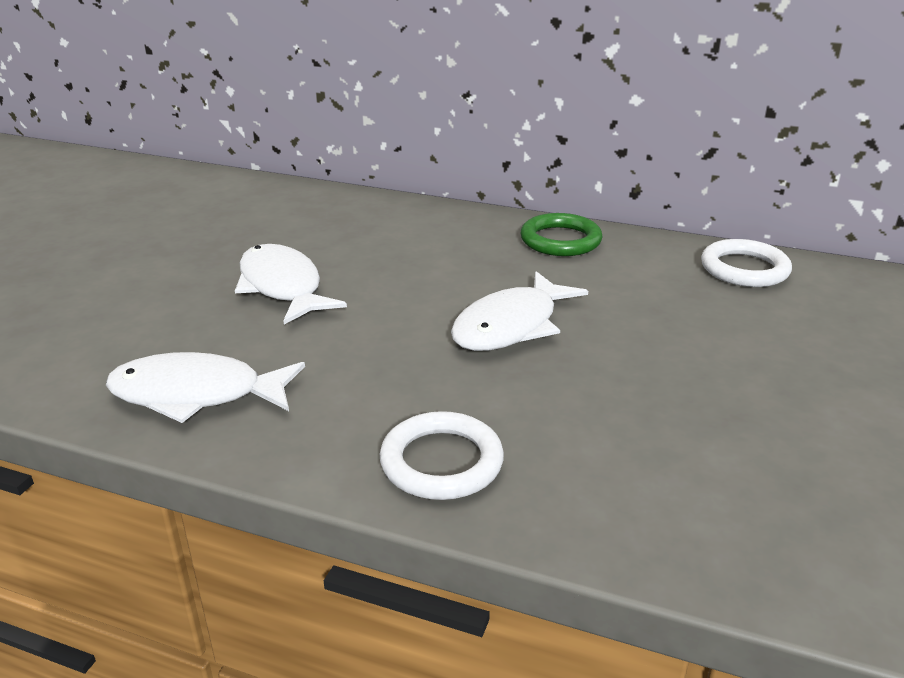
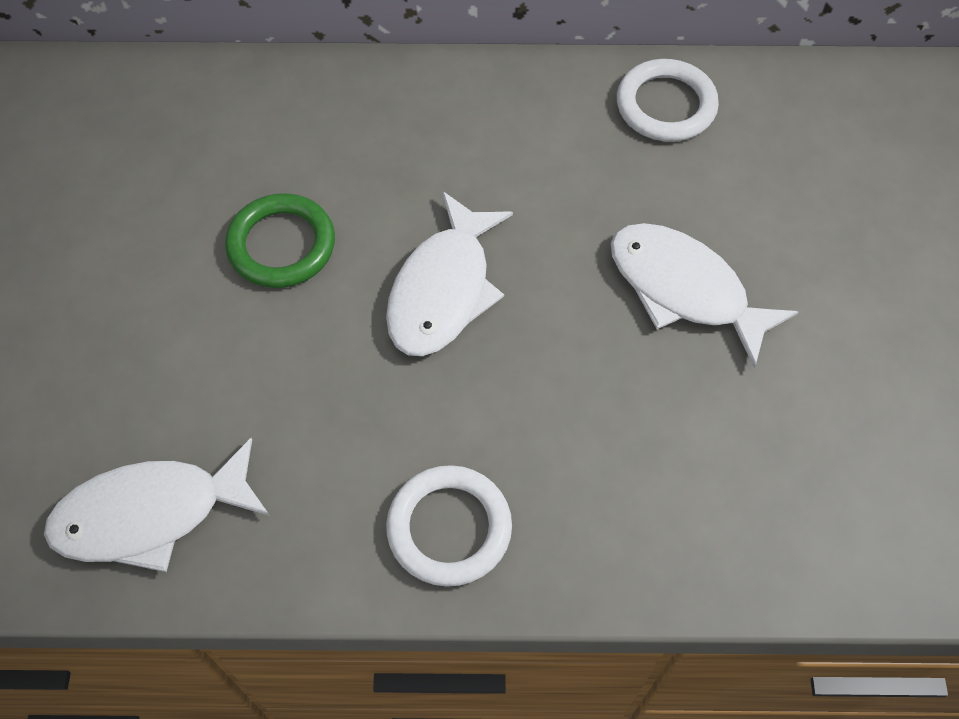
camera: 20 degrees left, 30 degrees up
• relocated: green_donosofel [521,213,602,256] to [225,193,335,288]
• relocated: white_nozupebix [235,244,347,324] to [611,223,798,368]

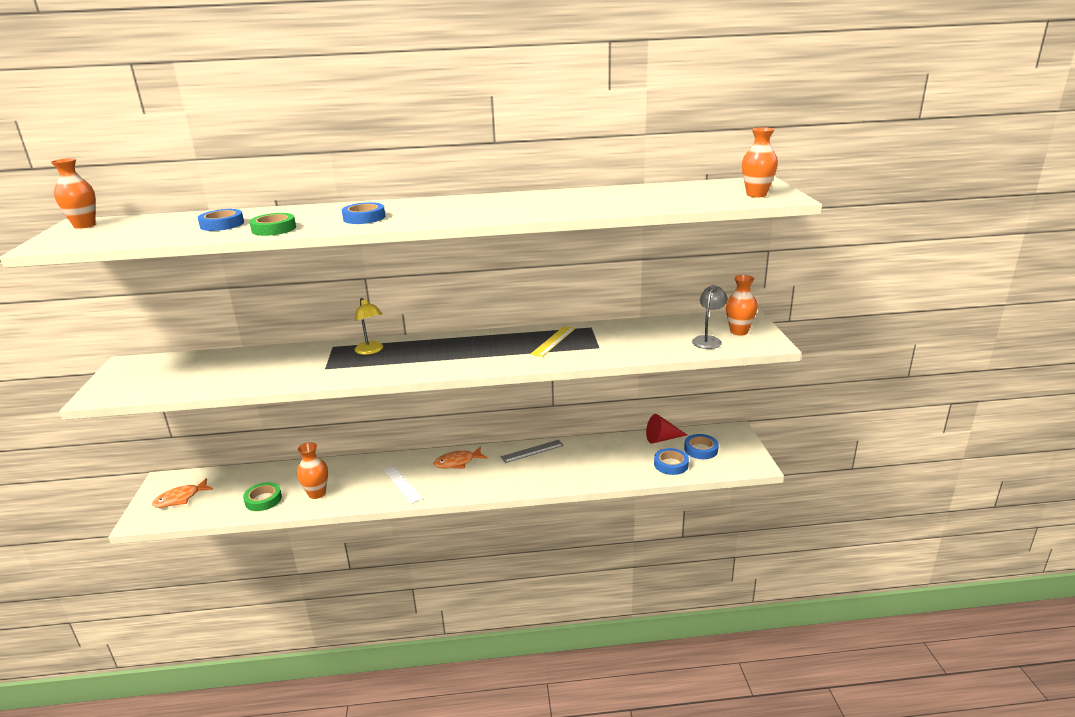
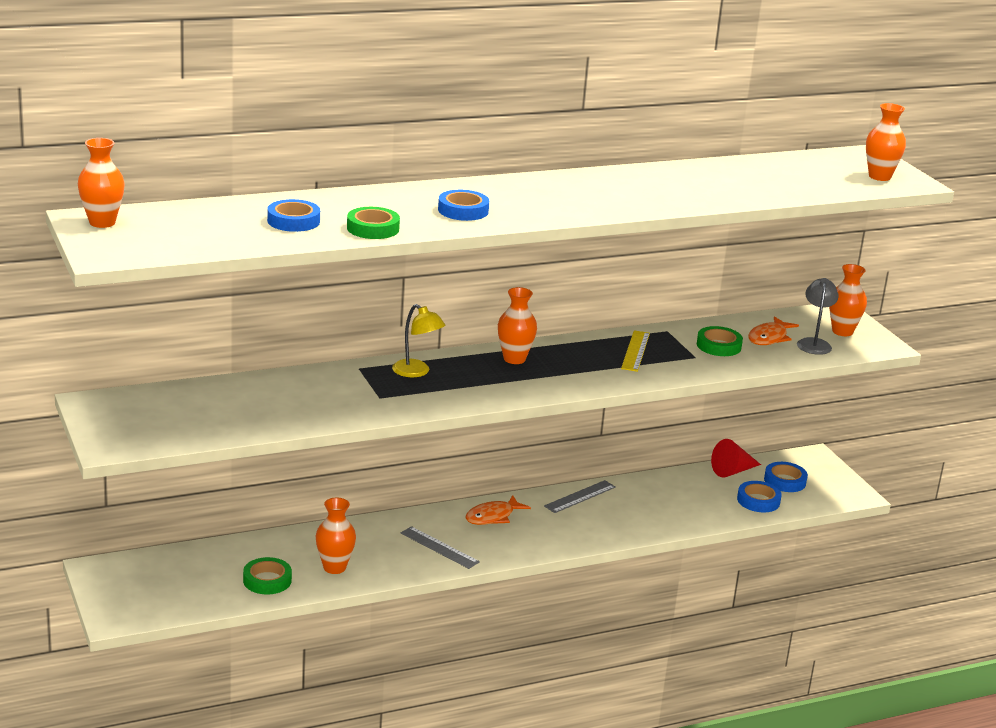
camera: 20 degrees left, 0 degrees up
• colour: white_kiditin [383,466,423,504] to grey_kiditin [401,526,480,569]
• appeared: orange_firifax [498,287,537,364]
• appeared: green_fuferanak [697,326,743,356]
• relocated: orange_nozupebix [152,478,213,508] to [748,316,799,345]

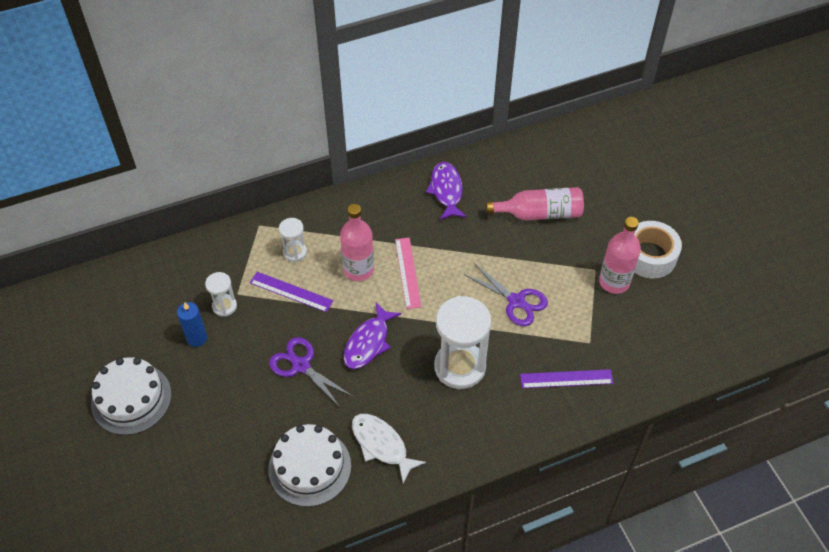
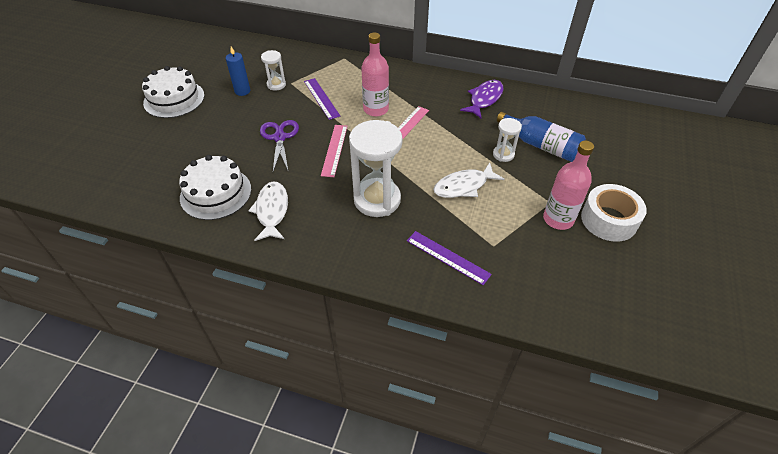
camera: 40 degrees right, 5 degrees down
• exchanged: purple_nozupebix [344,303,401,369] to pink_kiditin [321,125,348,177]
• exchanged: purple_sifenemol [464,263,548,326] to white_nozupebix [433,163,504,198]
• relocated: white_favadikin [279,218,307,262] to [493,118,522,162]
• colour: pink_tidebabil [486,187,584,220] to blue_tidebabil [497,112,586,162]

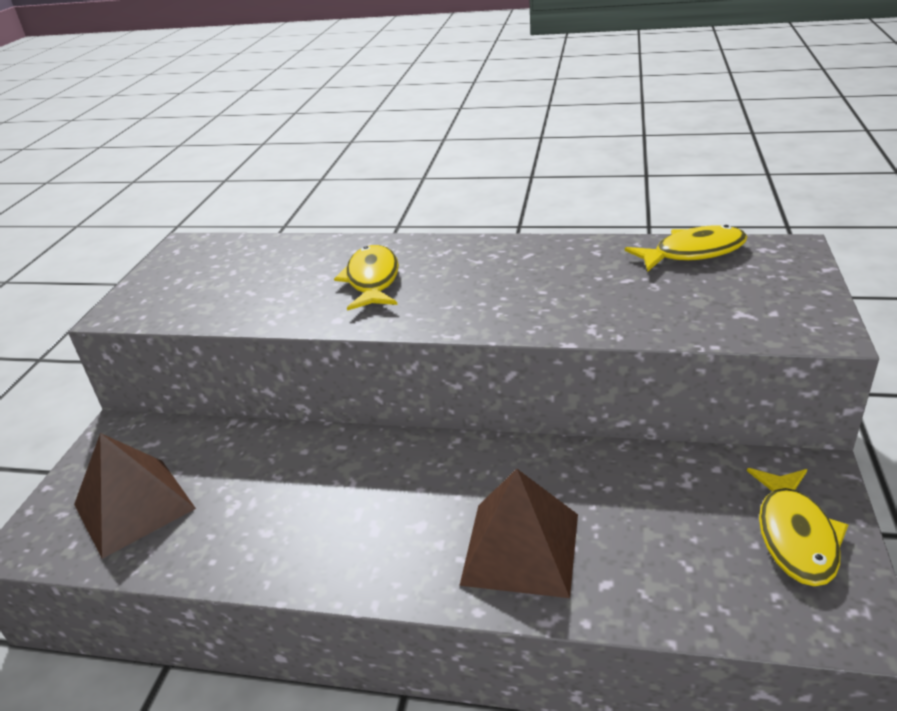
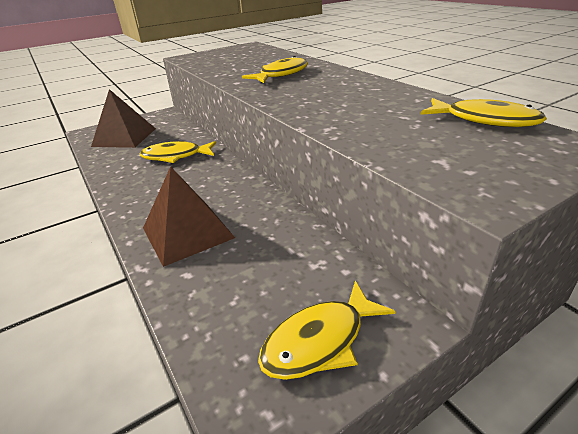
camera: 45 degrees right, 0 degrees up
• appeared: yellow_nozupebix [140,141,216,163]

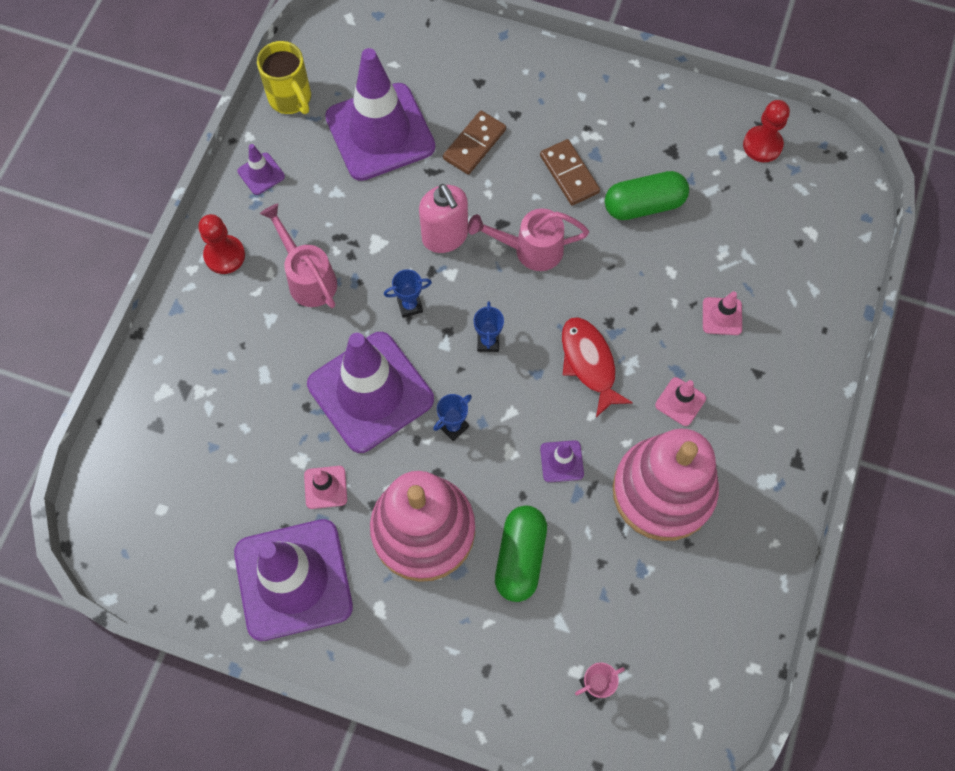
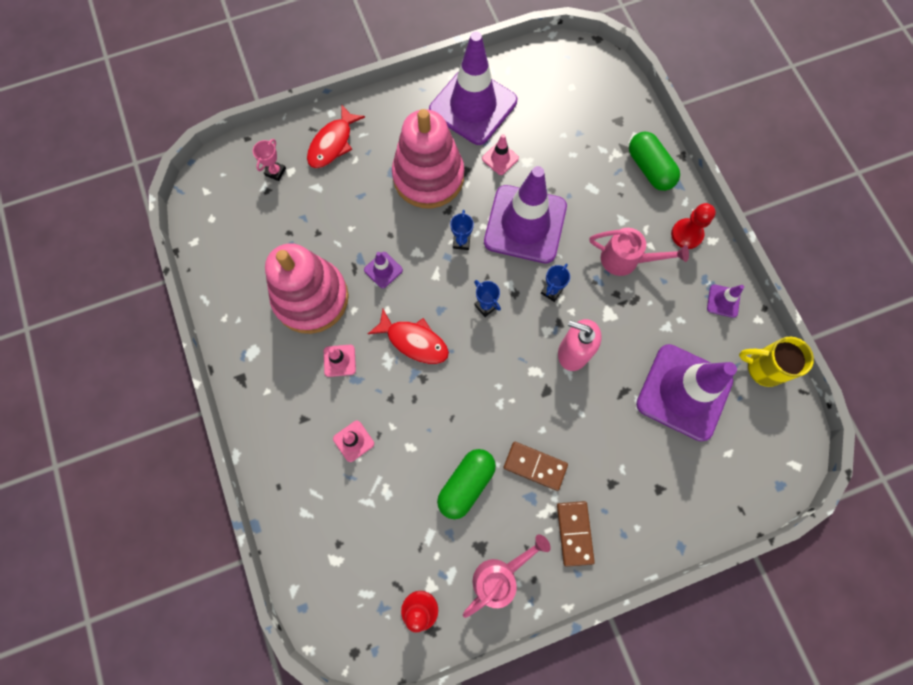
camera: 140 degrees right, 5 degrees up
• appeared: red_nozupebix [307,104,365,168]
• relocated: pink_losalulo [468,208,589,271] to [463,534,551,618]
• relocated: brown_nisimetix [443,111,506,175] to [557,501,595,567]
• relocated: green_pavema [495,505,547,602] to [629,132,680,191]

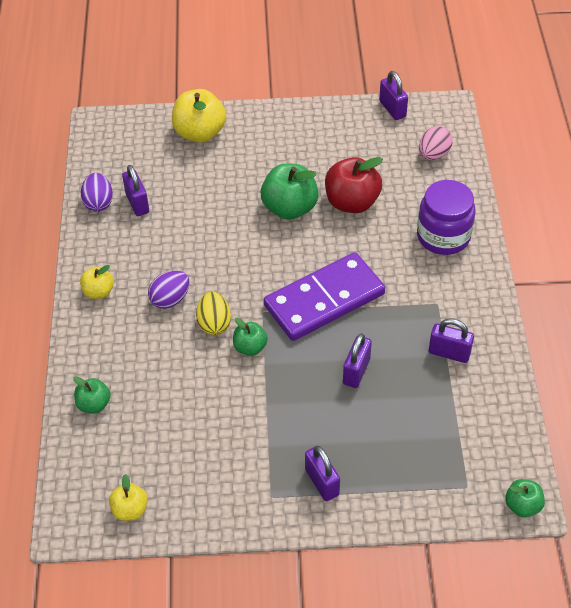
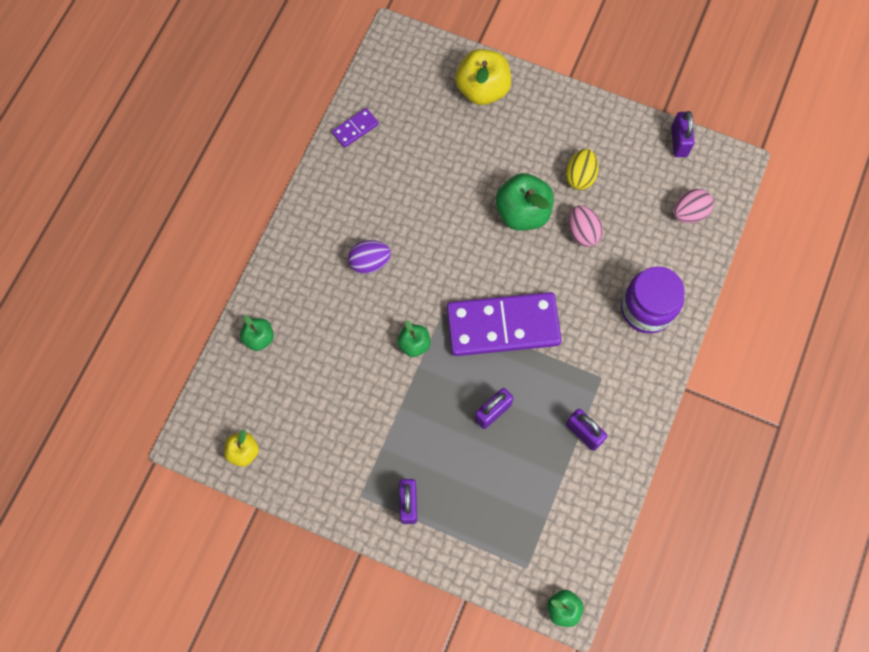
camera: 25 degrees right, 20 degrees up
• exchanged: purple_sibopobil [81,173,113,212] to purple_nisimetix [332,108,379,148]
• relocated: yellow_sibopobil [196,292,231,335] to [565,149,599,190]
• exchanged: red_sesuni [325,157,383,213] to pink_sibopobil [568,205,603,247]
• missing: yellow_sesuni [80,265,114,299]
• missing: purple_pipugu [122,165,149,216]

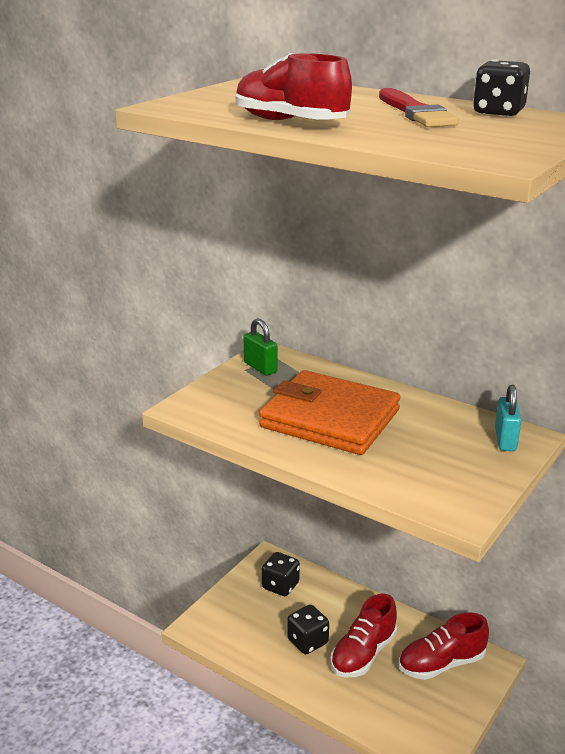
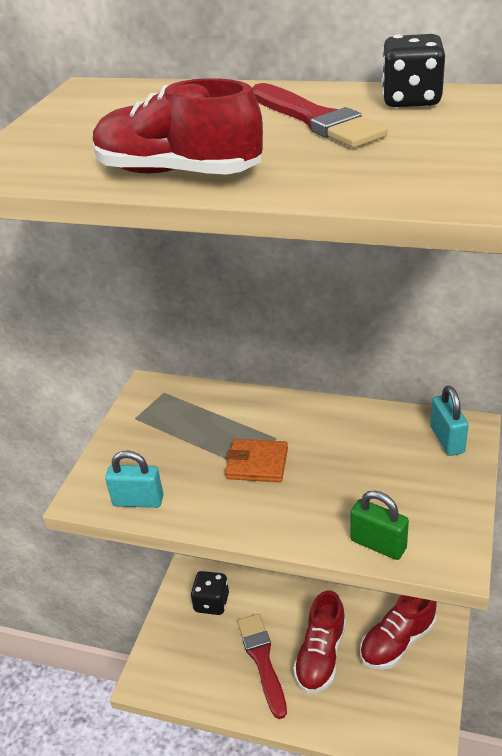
camera: 15 degrees left, 10 degrees up
• appeared: turquoise_pipugu [105,451,164,508]
• size: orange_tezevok [259,370,400,455] = [225,439,288,482] x0.45
• exchanged: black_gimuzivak [287,605,329,654] to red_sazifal [237,614,287,719]
• relocated: green_pipugu [244,318,278,376] to [350,490,409,560]

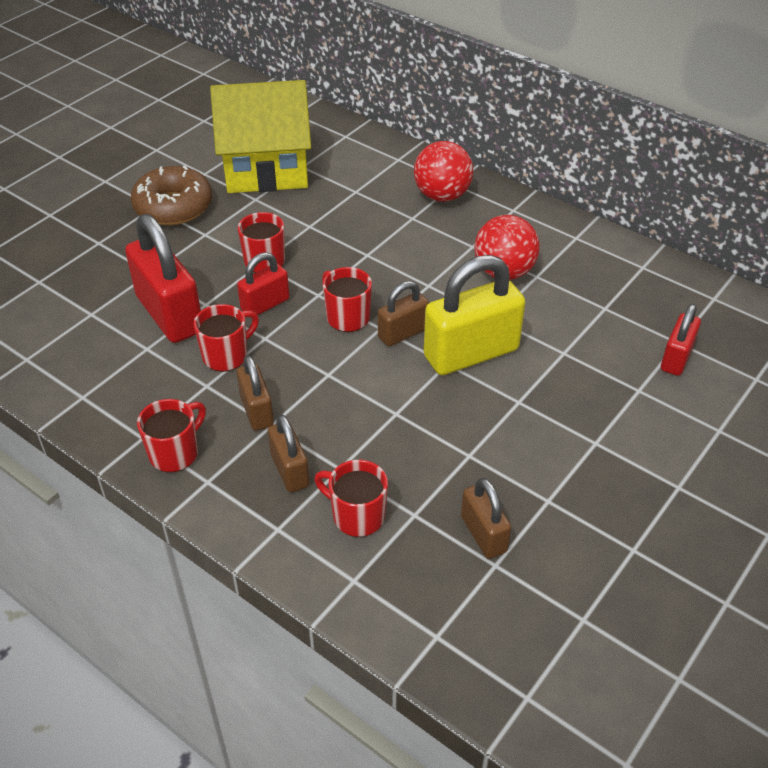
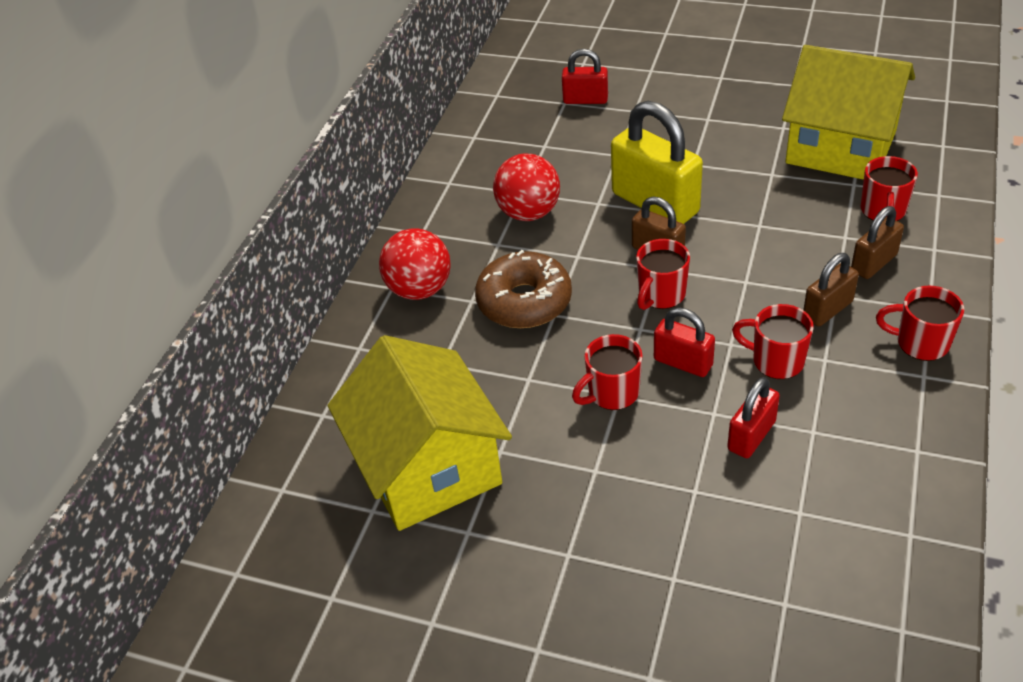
camera: 105 degrees left, 0 degrees up
• relocated: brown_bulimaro [131,165,212,225] to [475,250,572,328]
• size: red_pipugu [125,214,201,343] = [727,377,780,458] x0.55
• exchanged: brown_pipugu [461,478,511,559] to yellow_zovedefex [782,45,915,180]

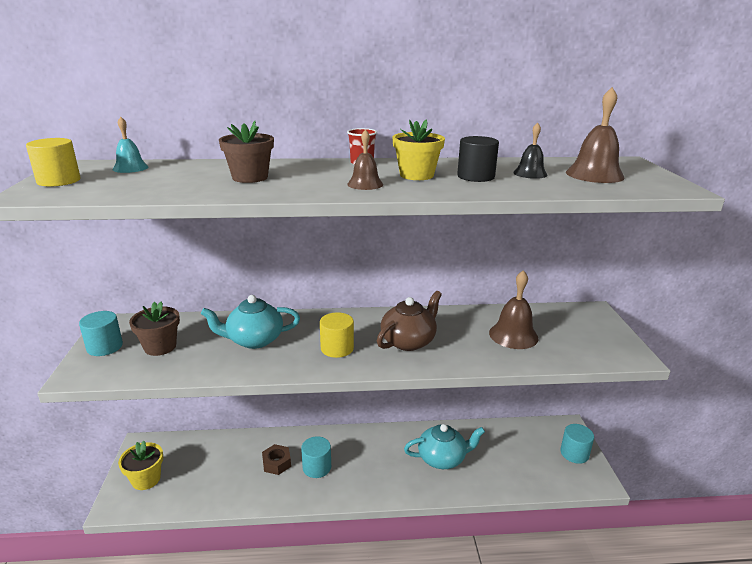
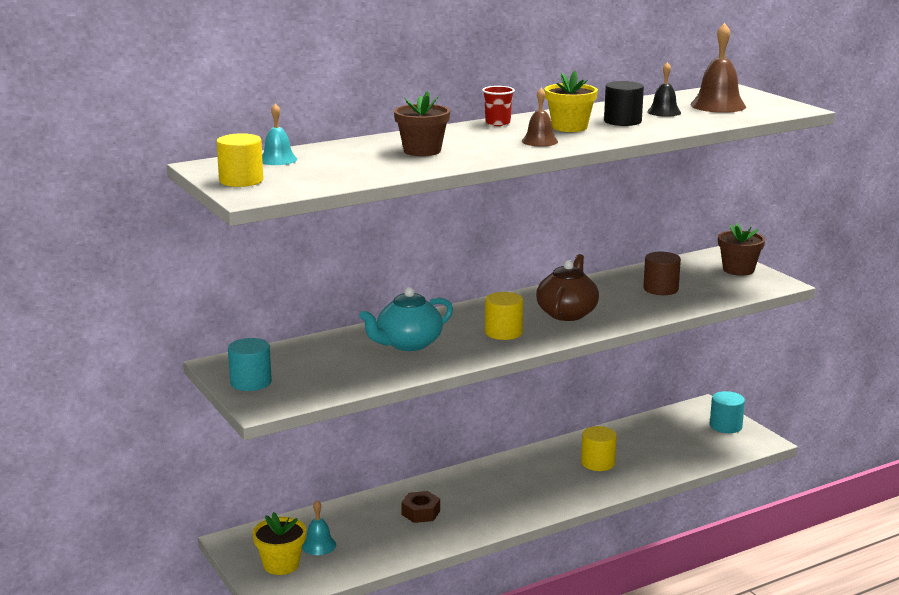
camera: 25 degrees left, 5 degrees down
• appeared: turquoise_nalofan [302,500,336,555]
• exchanged: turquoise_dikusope [404,424,485,469] to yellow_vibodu [581,426,617,471]
• exchanged: brown_nalofan [489,270,539,349] to brown_vibodu [643,252,681,295]
• relocated: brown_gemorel [129,302,180,356] to [718,223,765,276]
• missing: turquoise_vibodu [301,436,331,478]

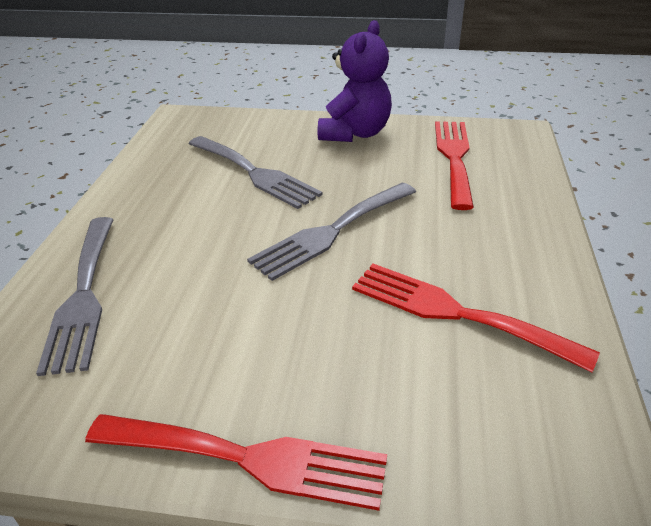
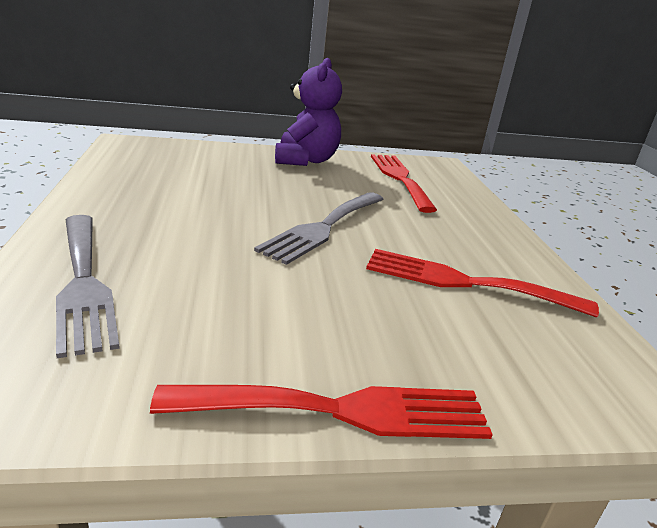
camera: 20 degrees left, 10 degrees down
• missing: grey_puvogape [189,136,323,209]

